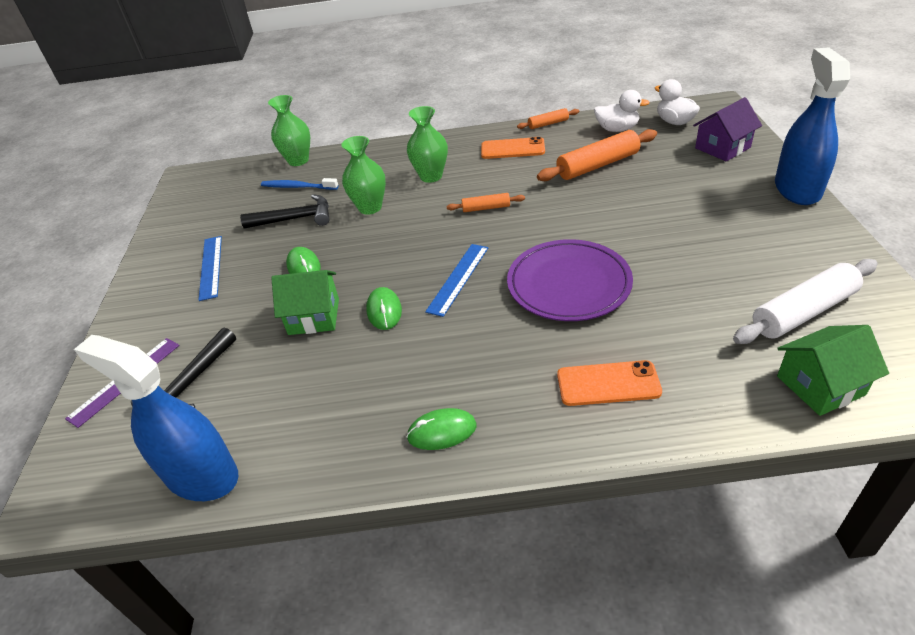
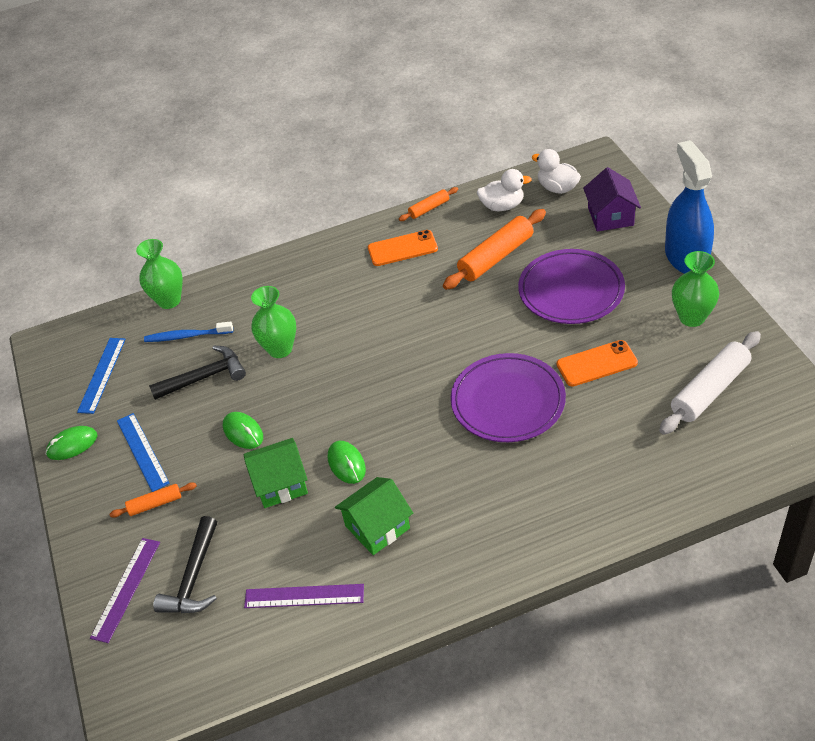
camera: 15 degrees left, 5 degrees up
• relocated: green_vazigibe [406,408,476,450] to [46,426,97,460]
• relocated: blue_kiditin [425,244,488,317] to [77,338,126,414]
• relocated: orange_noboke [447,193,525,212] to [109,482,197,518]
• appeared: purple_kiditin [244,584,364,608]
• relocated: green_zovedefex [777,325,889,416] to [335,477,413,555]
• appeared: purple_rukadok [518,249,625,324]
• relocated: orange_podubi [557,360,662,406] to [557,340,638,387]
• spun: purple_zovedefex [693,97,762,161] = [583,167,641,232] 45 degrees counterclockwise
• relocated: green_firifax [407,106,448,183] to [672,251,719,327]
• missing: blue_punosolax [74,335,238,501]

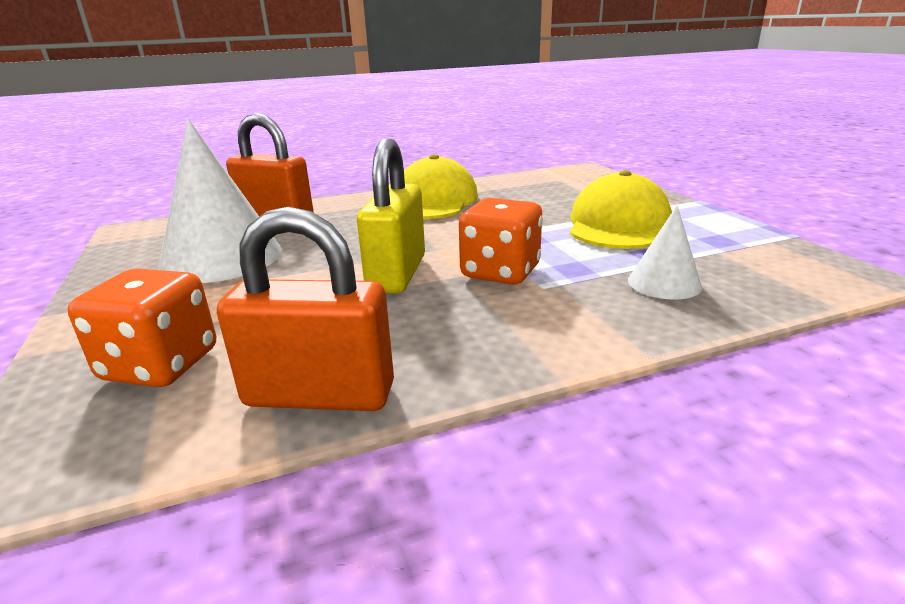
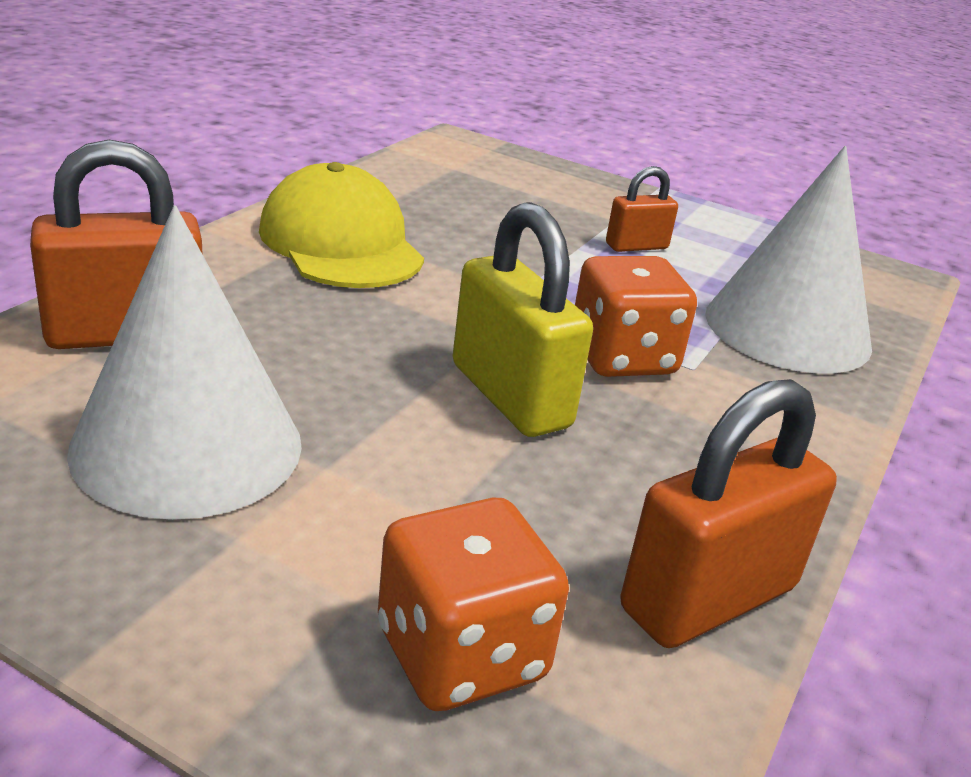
camera: 45 degrees left, 5 degrees up
• exchanged: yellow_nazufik [570,170,672,249] to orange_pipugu [606,166,678,252]
• size: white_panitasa [628,206,702,299] = [705,146,872,374] x1.96

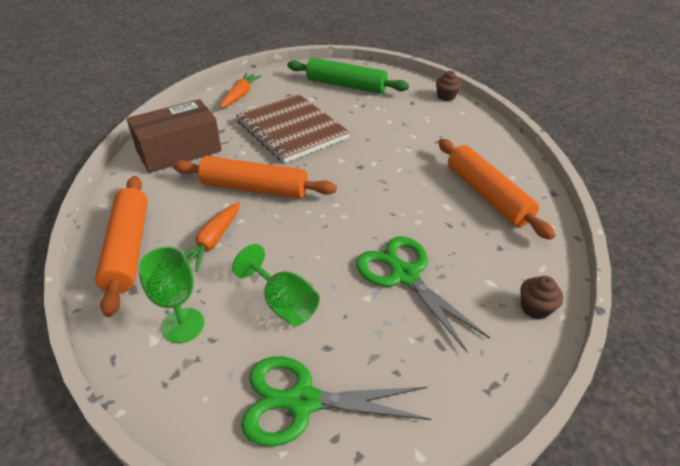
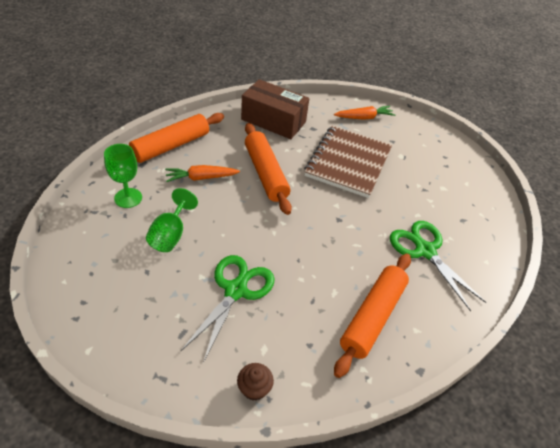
camera: 55 degrees right, 5 degrees up
• relocated: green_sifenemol [241,356,431,447] to [390,221,487,311]
• missing: green_noboke [287,58,409,94]
• missing: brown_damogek [436,70,461,101]

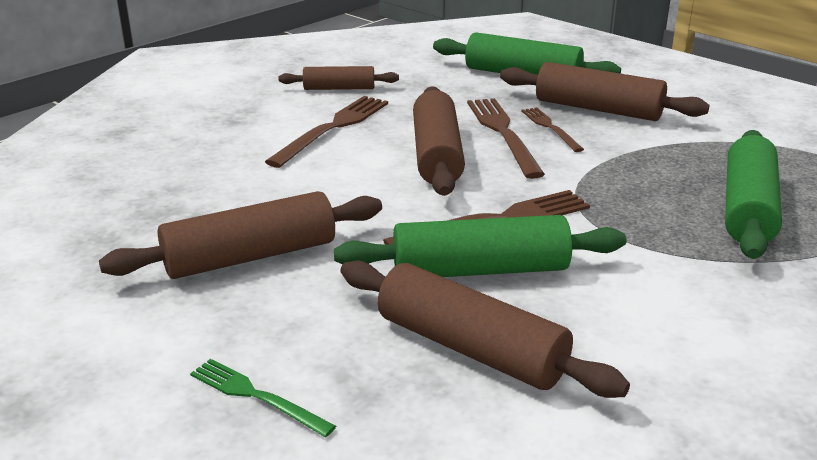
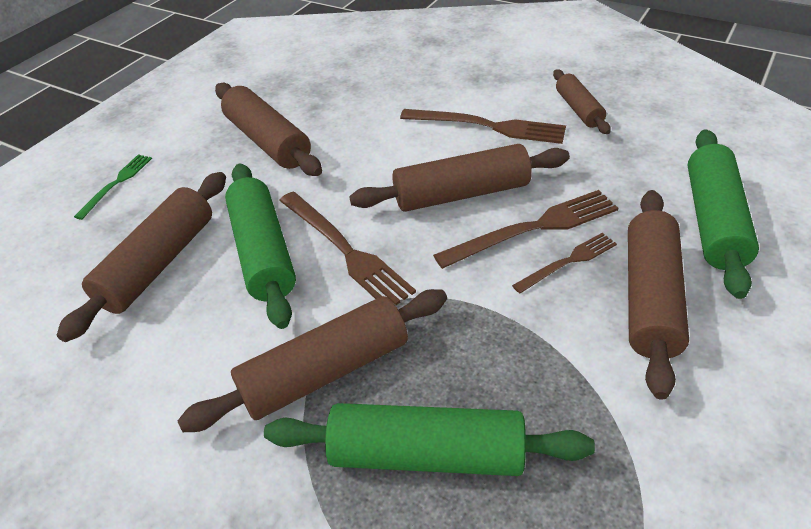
camera: 80 degrees right, 15 degrees up
• appeared: brown_noboke [177,289,447,432]

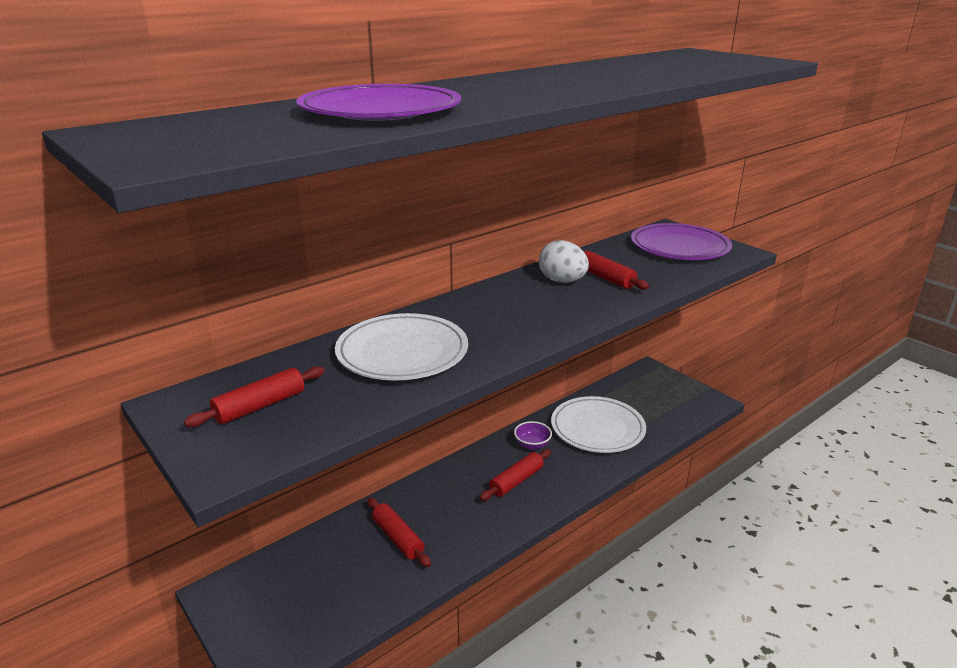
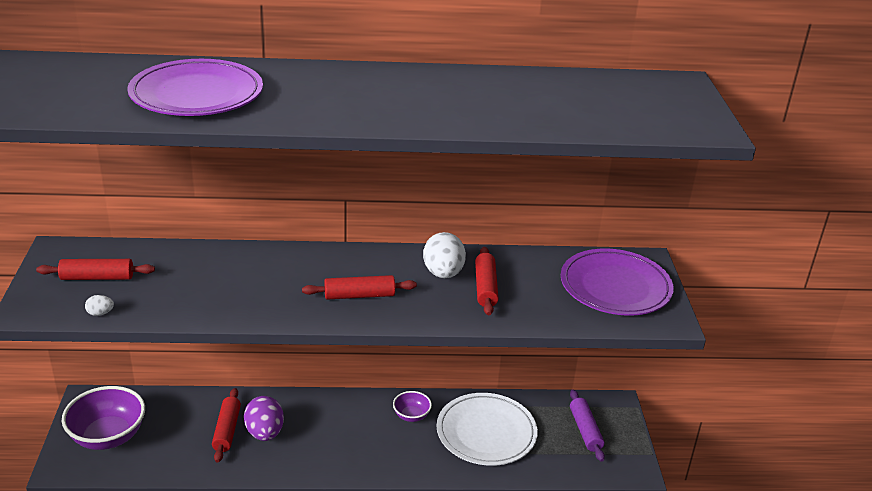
camera: 35 degrees right, 5 degrees up
• appeared: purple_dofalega [61,386,145,450]
• appeared: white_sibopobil [85,295,114,316]
• appeared: purple_sibopobil [244,396,284,441]
• relocated: red_noboke [480,449,551,501] to [302,275,417,300]
• appeared: purple_noboke [570,390,605,462]
• missing: white_rukadok [335,313,468,381]

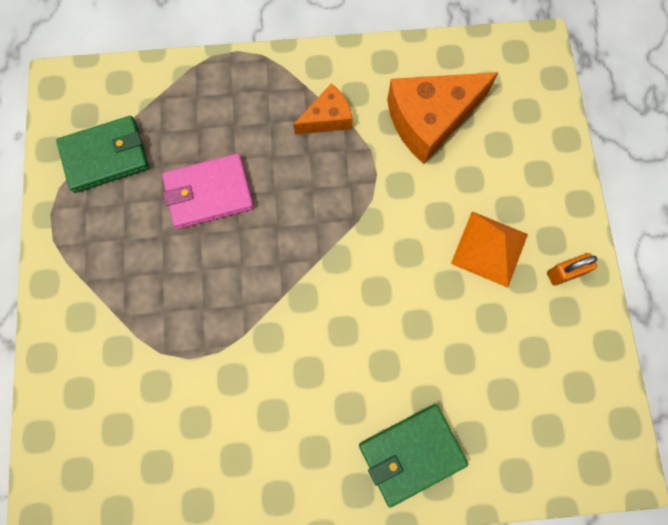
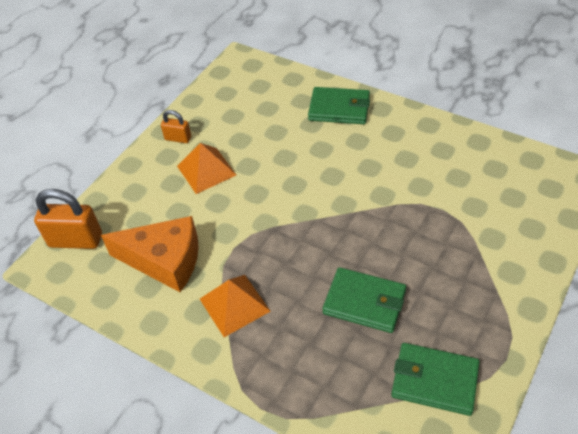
camera: 140 degrees left, 25 degrees down
• appeared: orange_pipugu [34,189,102,249]
• exchanged: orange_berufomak [293,83,353,134] to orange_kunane [200,275,271,337]
• colour: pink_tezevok [162,153,254,229] to green_tezevok [322,267,406,333]

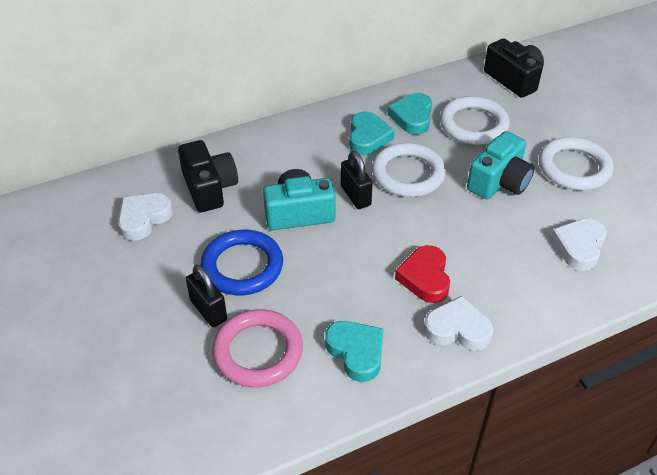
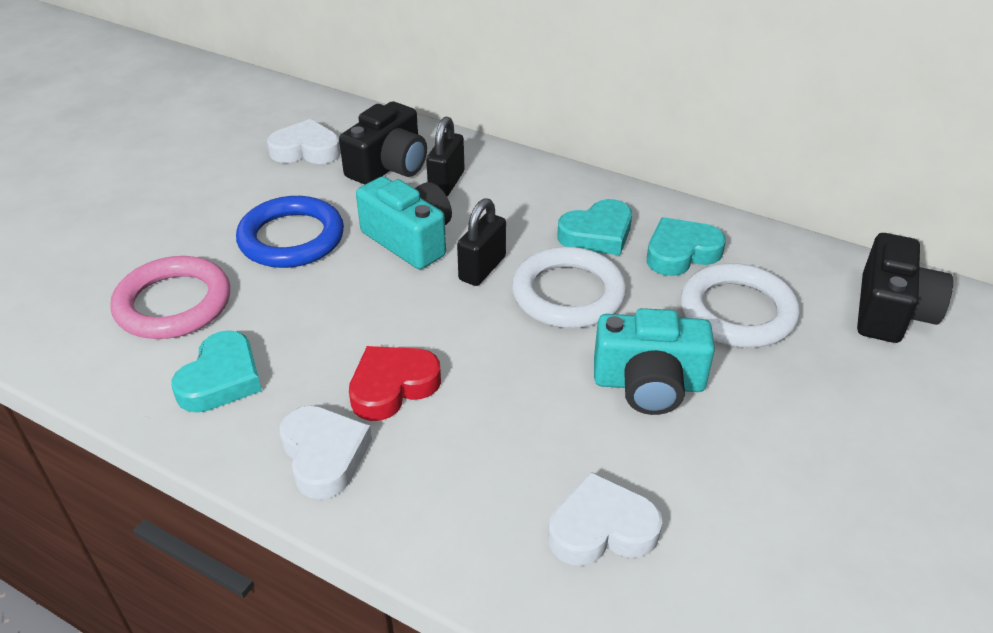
camera: 55 degrees right, 5 degrees down
• relocated: black_pipugu [186,265,227,327] to [426,116,464,196]
• missing: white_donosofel [539,137,614,190]

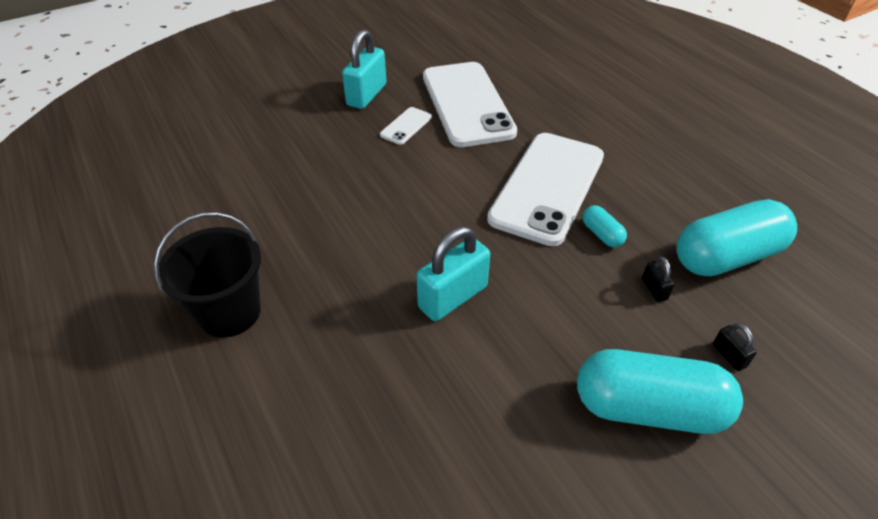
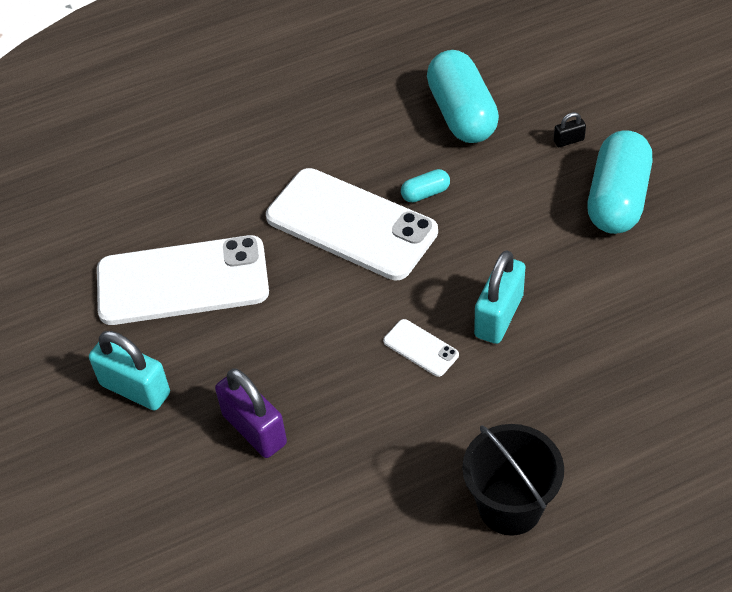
camera: 80 degrees left, 5 degrees up
• appeared: purple_pipugu [215,368,287,458]
• relocated: white_podubi [380,107,432,145] to [383,319,459,377]
• spun: turquoise_pipugu [416,226,490,321] = [474,250,526,344] 60 degrees clockwise
• missing: black_pipugu [642,256,674,302]

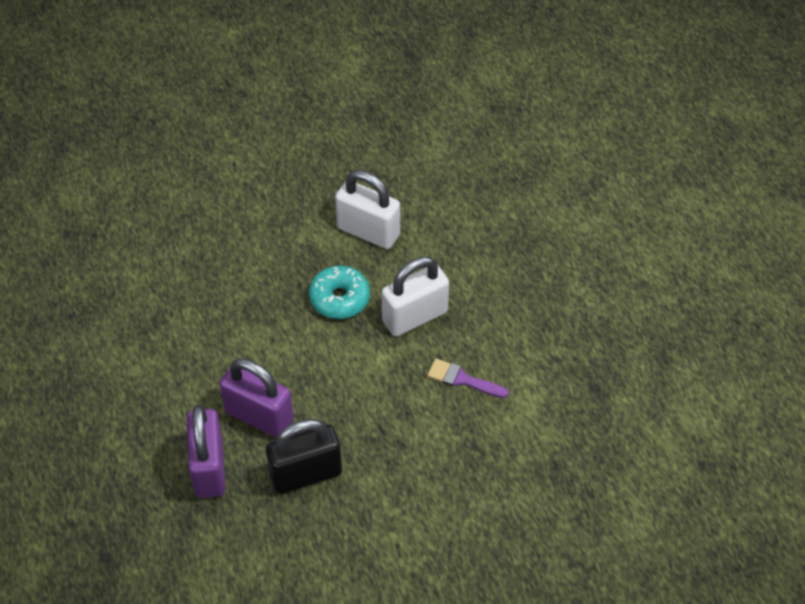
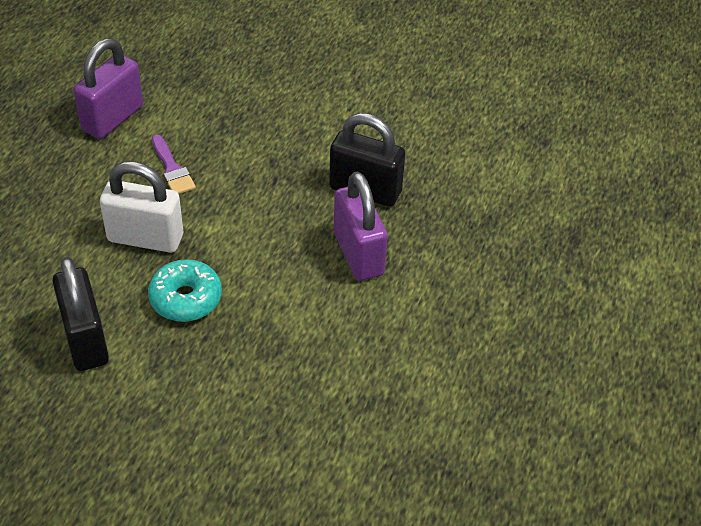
camera: 140 degrees left, 5 degrees down
• colour: white_pipugu [335,170,400,249] to black_pipugu [52,257,109,371]
• relocated: purple_pipugu [187,404,226,498] to [73,38,143,139]

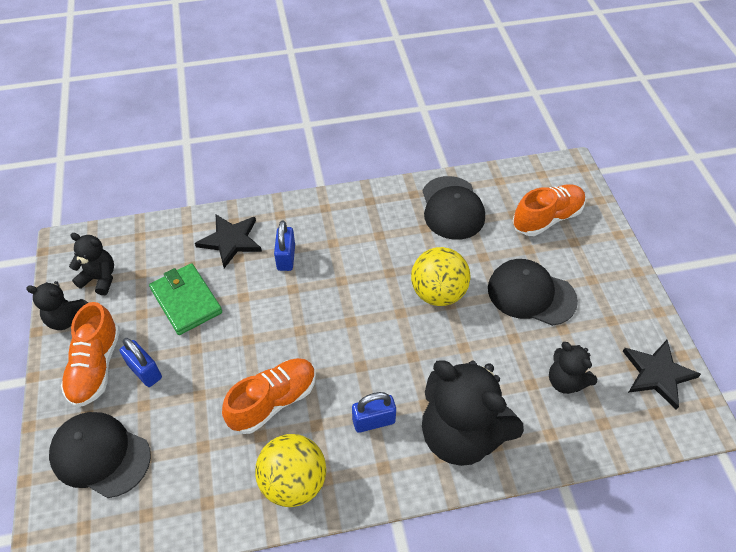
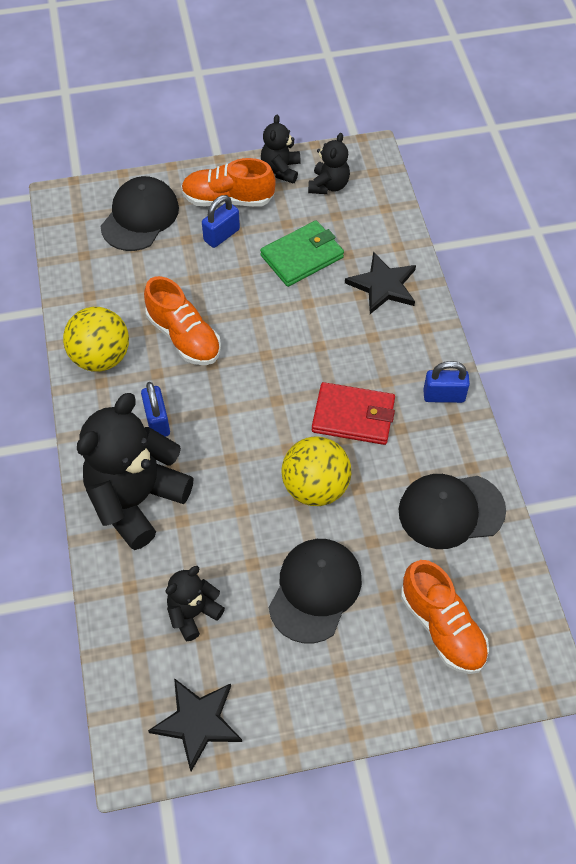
camera: 90 degrees right, 5 degrees up
• appeared: red_tezevok [312,382,395,445]
• relocated: blue_pipugu [274,221,295,271] to [423,361,470,403]

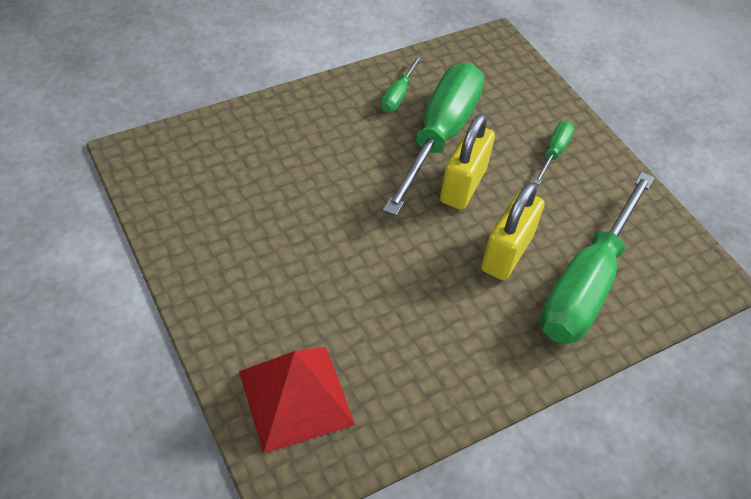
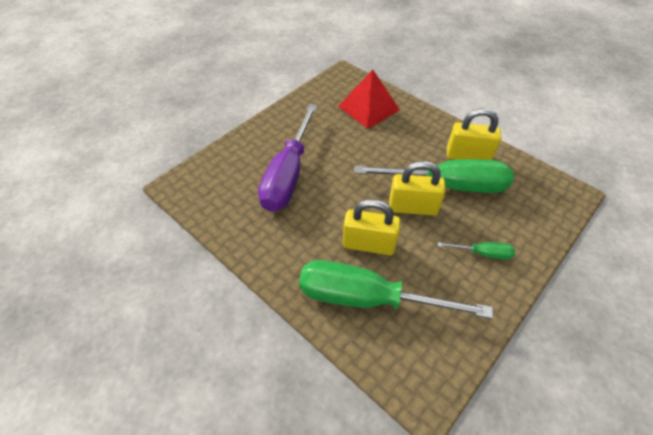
camera: 75 degrees right, 0 degrees up
• appeared: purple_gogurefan [258,104,317,212]
• relocated: red_kunane [239,347,355,454] to [338,70,400,129]
• exchanged: green_gogurefan [381,55,422,112] to yellow_pipugu [447,108,502,160]

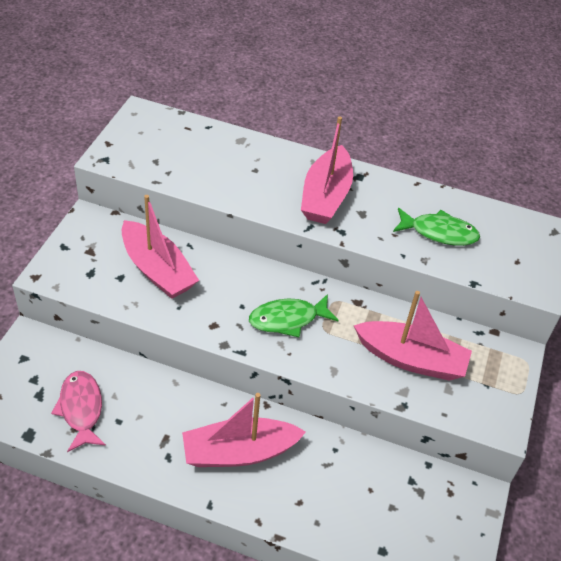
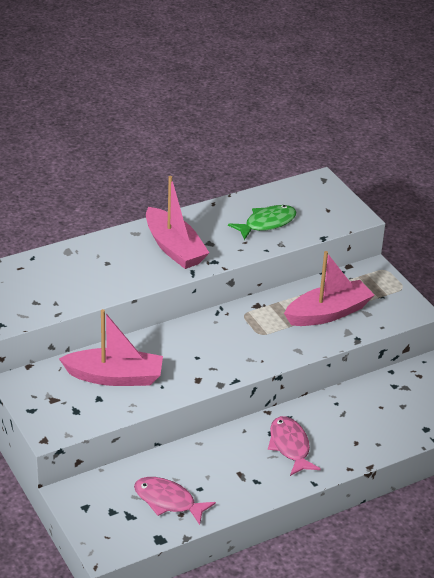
camera: 45 degrees left, 10 degrees down
• exchanged: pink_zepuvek [182,393,306,467] to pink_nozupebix [268,416,321,476]
• missing: green_nozupebix [249,294,339,338]

